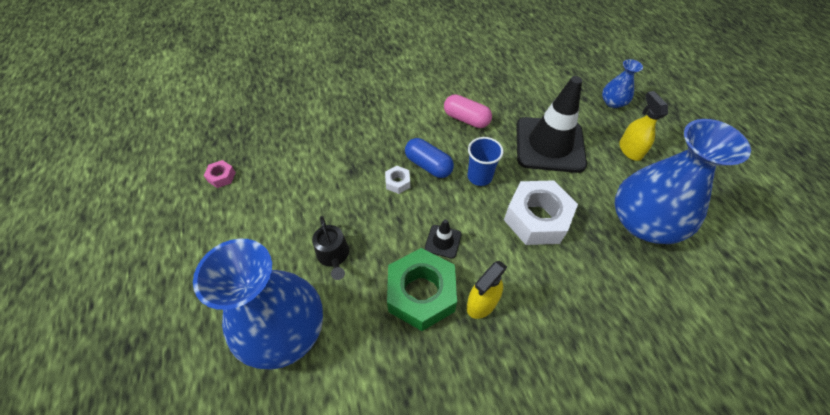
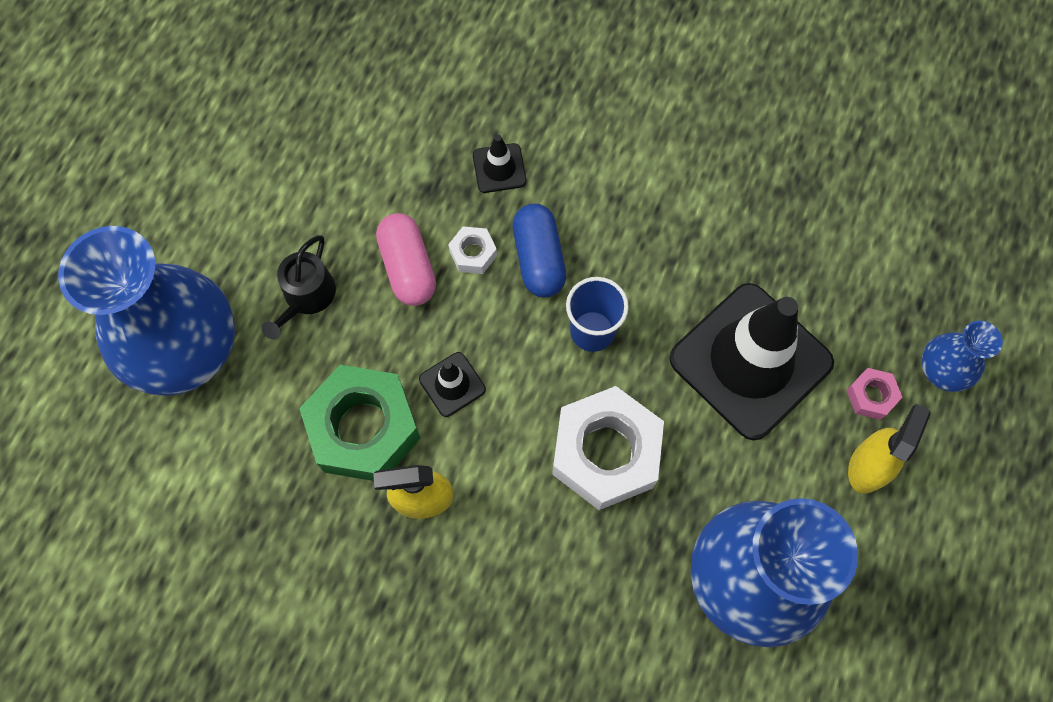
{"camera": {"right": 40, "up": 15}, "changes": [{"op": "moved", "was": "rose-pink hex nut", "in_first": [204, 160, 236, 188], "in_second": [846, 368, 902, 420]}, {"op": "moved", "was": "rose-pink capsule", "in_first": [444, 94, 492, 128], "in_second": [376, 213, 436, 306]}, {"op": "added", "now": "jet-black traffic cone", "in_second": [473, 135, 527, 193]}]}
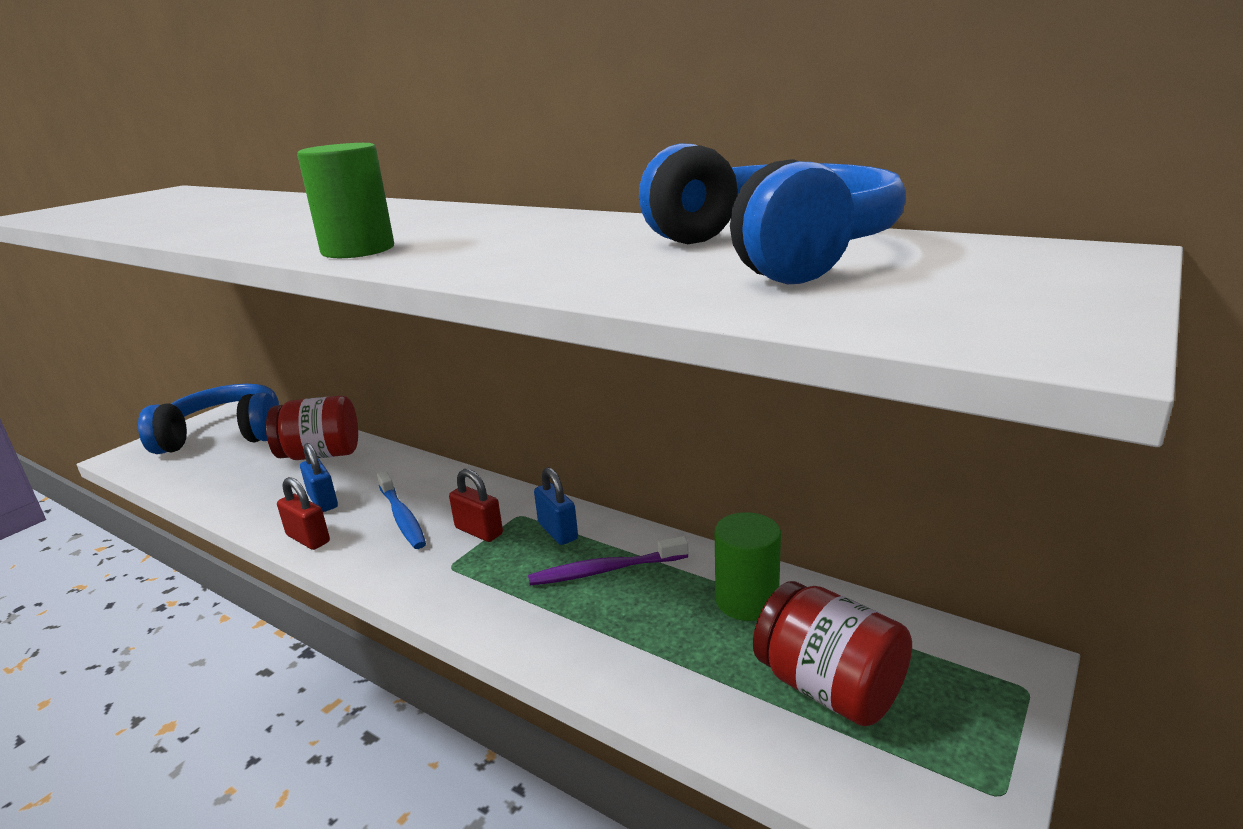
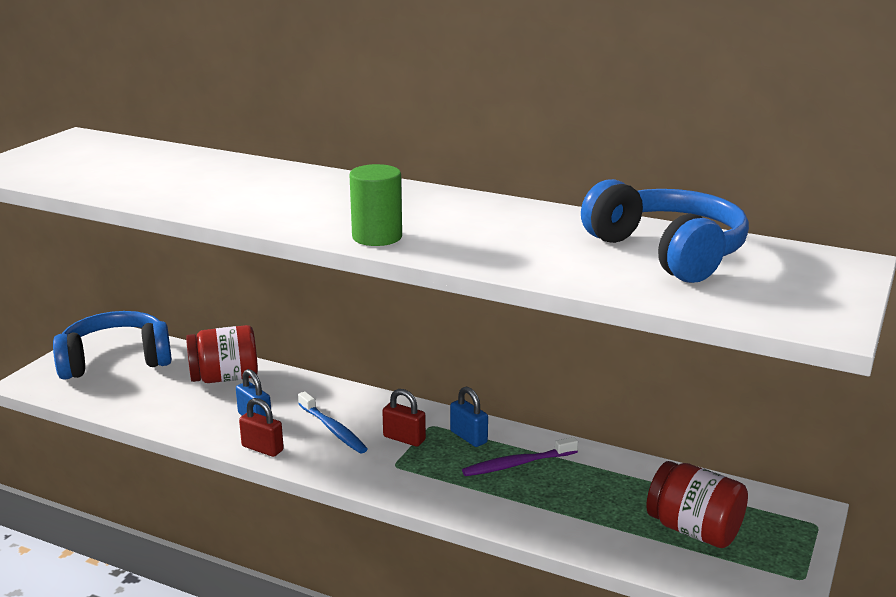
{"camera": {"right": -10, "up": 0}, "changes": [{"op": "removed", "was": "green solid cylinder", "in_first": [715, 512, 781, 621]}]}
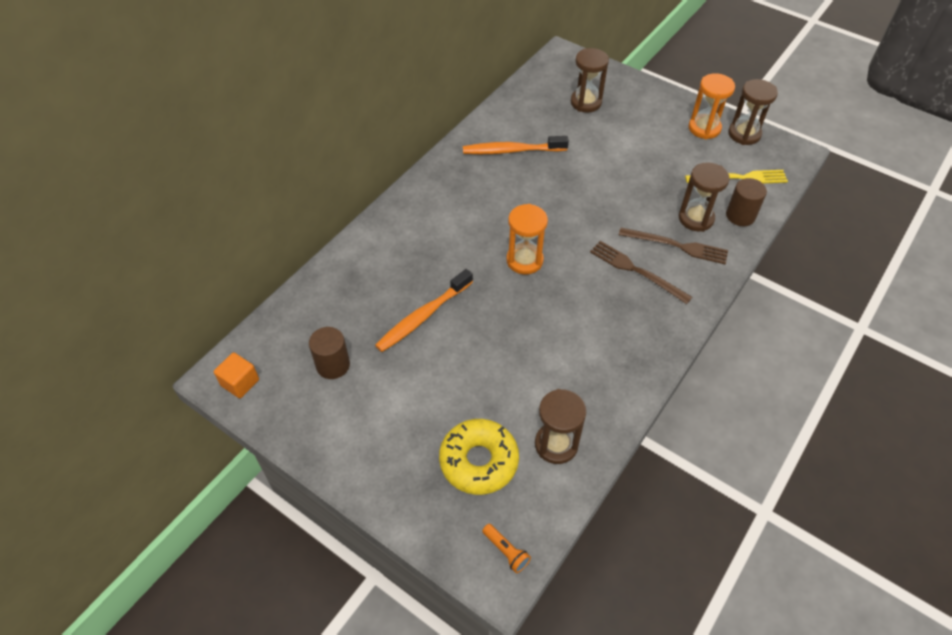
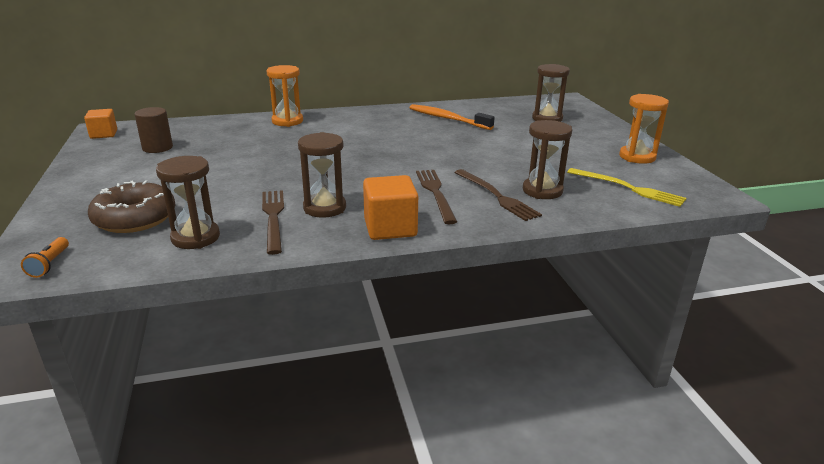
{"camera": {"right": 40, "up": -25}, "changes": [{"op": "removed", "was": "orange-coloured tooth brush", "in_first": [375, 269, 473, 352]}, {"op": "recoloured", "was": "bright yellow glazed donut", "now": "dark brown glazed donut", "in_first": [439, 419, 519, 495], "in_second": [88, 180, 176, 233]}, {"op": "moved", "was": "orange-coloured sand timer", "in_first": [506, 204, 548, 274], "in_second": [266, 65, 303, 127]}, {"op": "removed", "was": "dark brown solid cylinder", "in_first": [726, 178, 767, 226]}, {"op": "moved", "was": "dark brown sand timer", "in_first": [728, 79, 778, 145], "in_second": [298, 132, 346, 218]}, {"op": "added", "now": "dark brown dinner fork", "in_second": [262, 190, 284, 255]}, {"op": "added", "now": "orange-coloured solid cube", "in_second": [363, 175, 418, 240]}]}
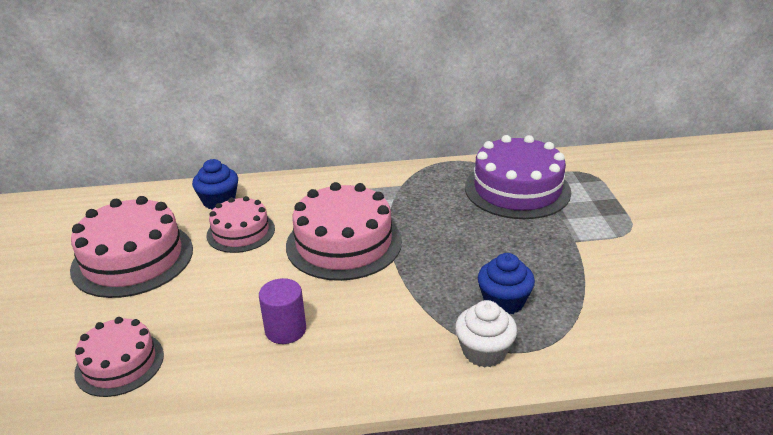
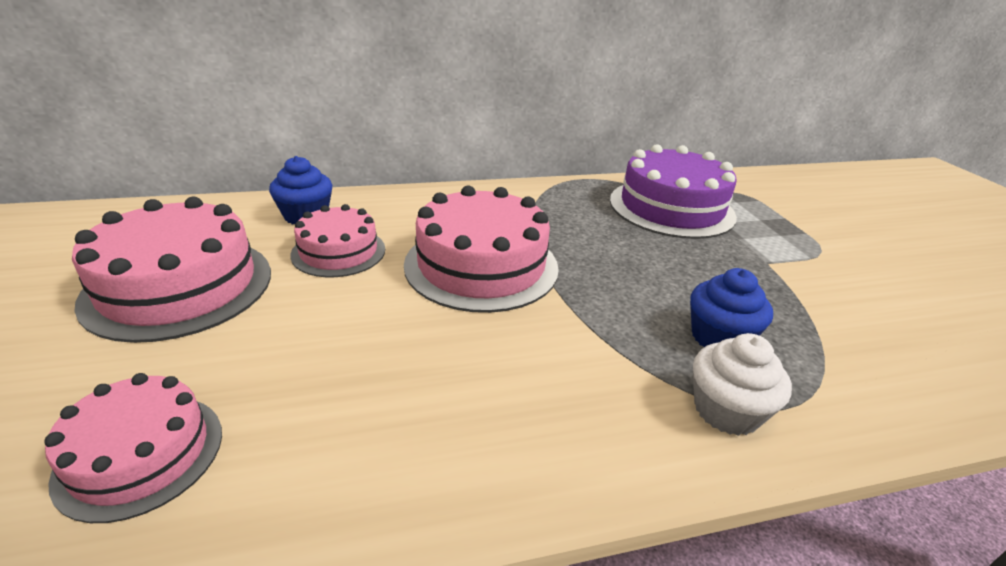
{"camera": {"right": -10, "up": 0}, "changes": [{"op": "removed", "was": "royal purple solid cylinder", "in_first": [259, 278, 306, 344]}]}
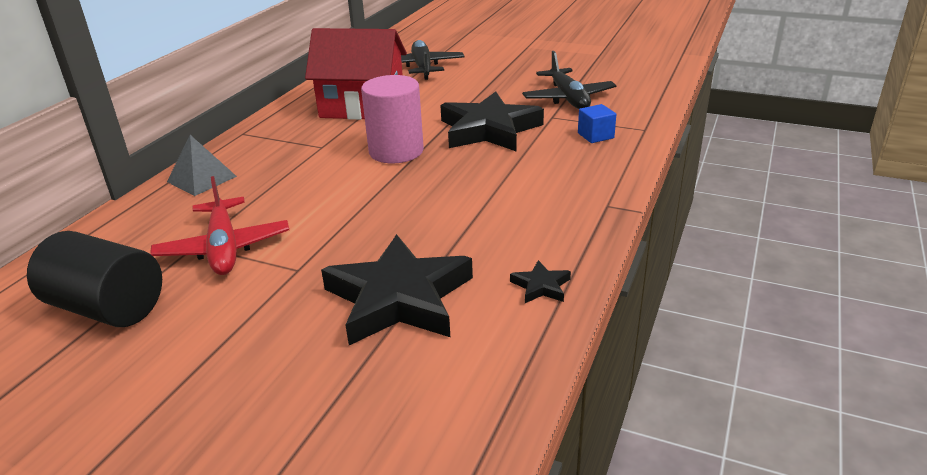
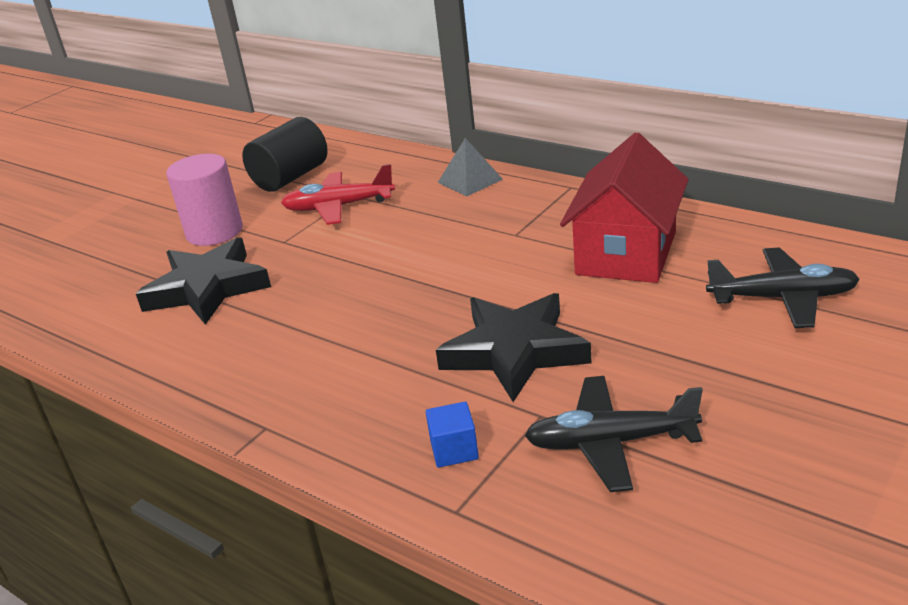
{"camera": {"right": 105, "up": 0}, "changes": [{"op": "moved", "was": "rose-pink solid cylinder", "in_first": [361, 75, 424, 163], "in_second": [166, 154, 243, 246]}, {"op": "removed", "was": "jet-black star shape", "in_first": [510, 260, 571, 303]}]}
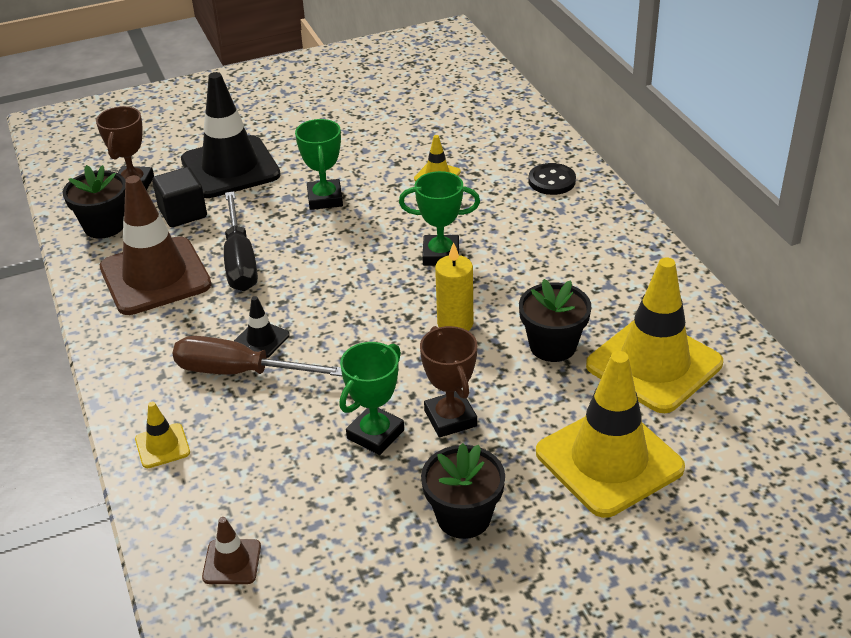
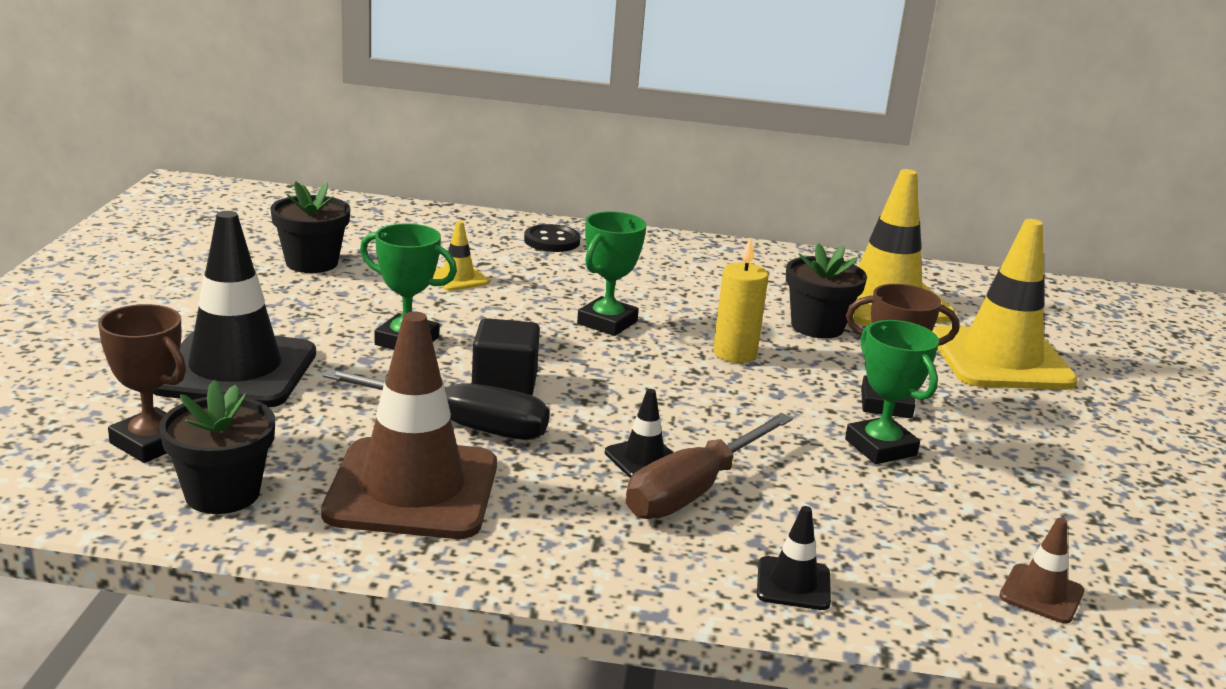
{"camera": {"right": -65, "up": -15}, "changes": [{"op": "recoloured", "was": "bright yellow traffic cone", "now": "jet-black traffic cone", "in_first": [135, 402, 190, 468], "in_second": [757, 506, 831, 610]}, {"op": "moved", "was": "jet-black solid cube", "in_first": [152, 167, 207, 227], "in_second": [472, 318, 540, 395]}, {"op": "moved", "was": "jet-black plant pot", "in_first": [421, 443, 505, 539], "in_second": [270, 181, 350, 273]}]}
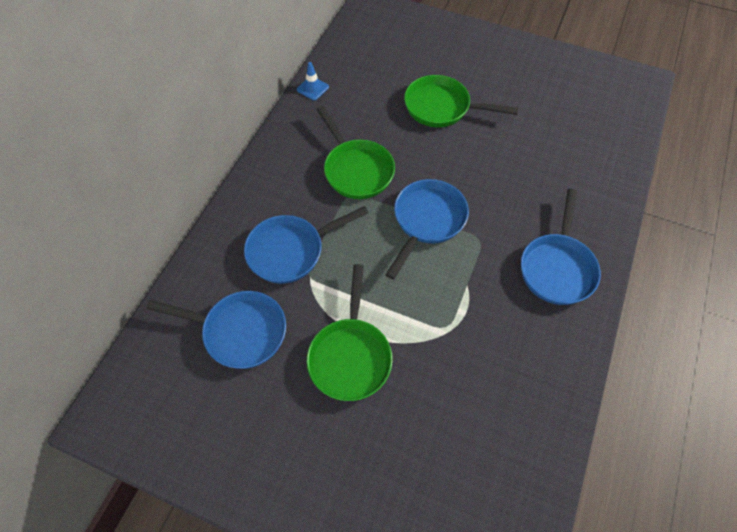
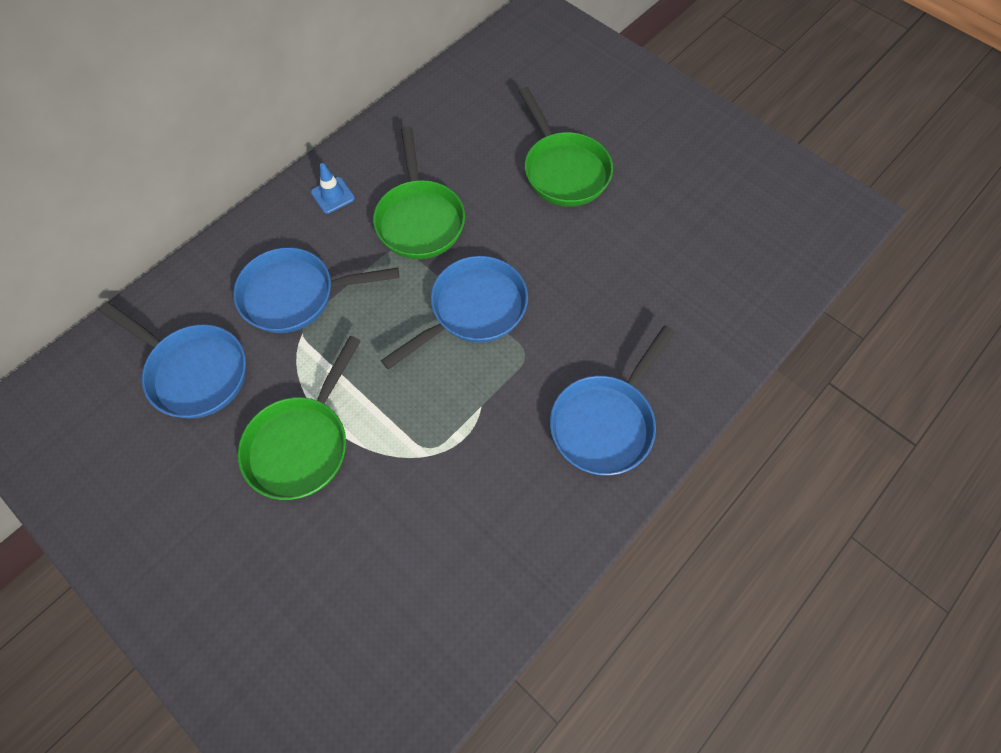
{"camera": {"right": 20, "up": 5}, "changes": [{"op": "moved", "was": "royal blue traffic cone", "in_first": [297, 62, 329, 100], "in_second": [311, 163, 355, 214]}, {"op": "turned", "was": "green frying pan", "in_first": [404, 75, 518, 127], "in_second": [519, 87, 613, 207], "clockwise": -150}]}
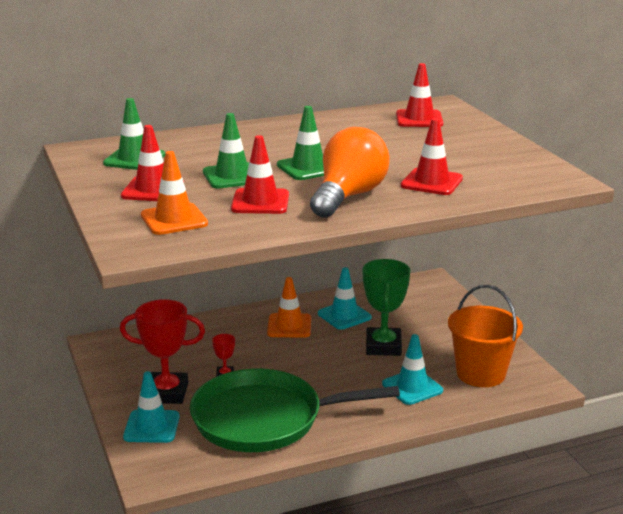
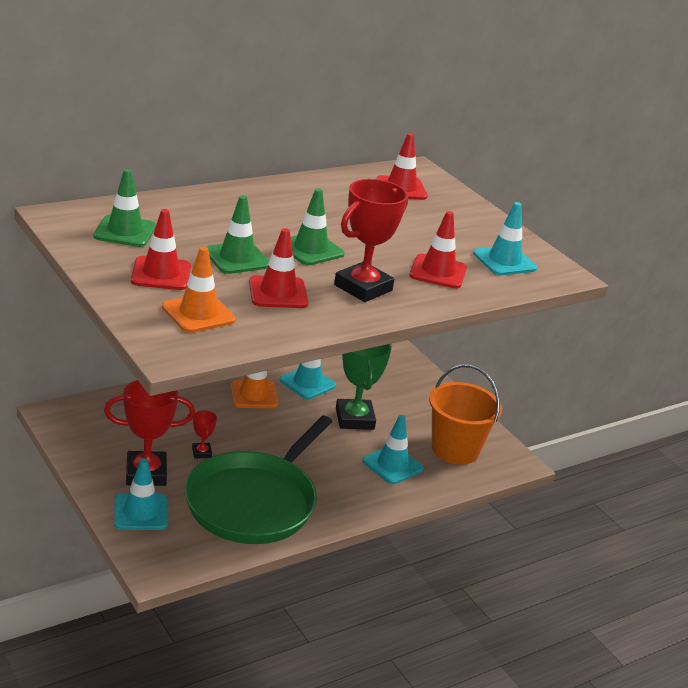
{"camera": {"right": -15, "up": 5}, "changes": [{"op": "turned", "was": "green frying pan", "in_first": [190, 369, 400, 452], "in_second": [185, 415, 332, 544], "clockwise": -45}, {"op": "replaced", "was": "orange-coloured light bulb", "now": "crimson award cup", "in_first": [310, 127, 390, 218], "in_second": [334, 179, 408, 302]}, {"op": "added", "now": "teal traffic cone", "in_second": [473, 202, 537, 275]}]}
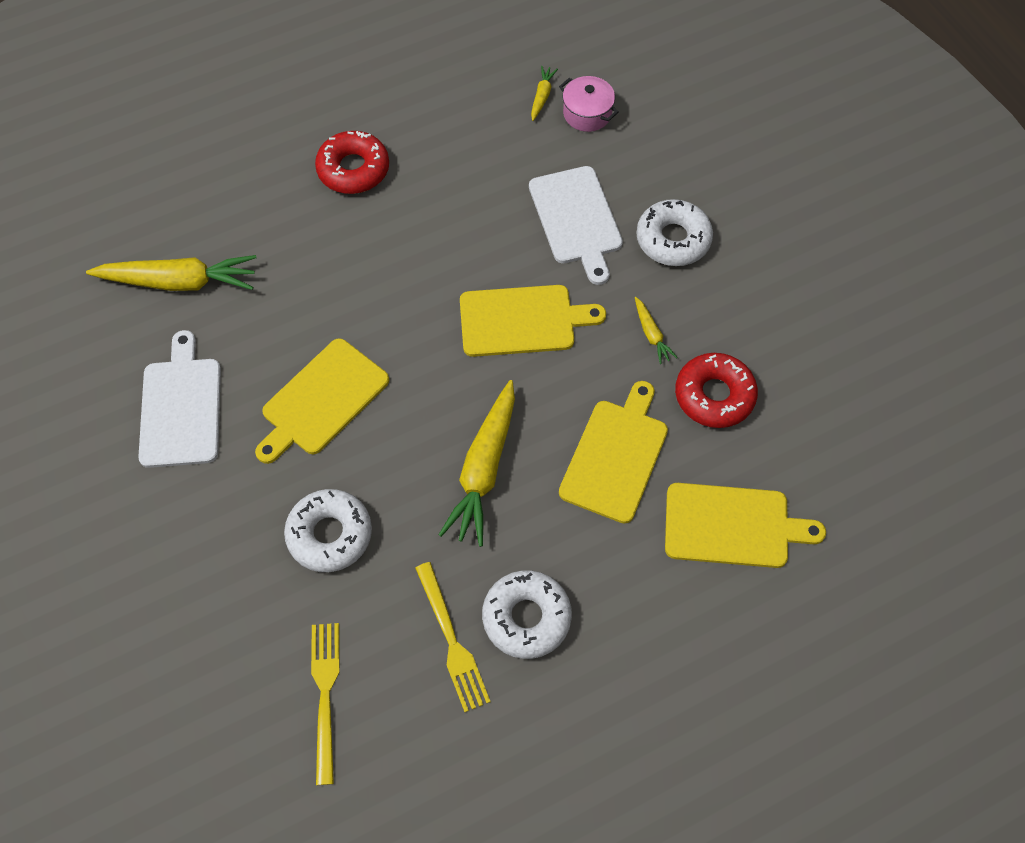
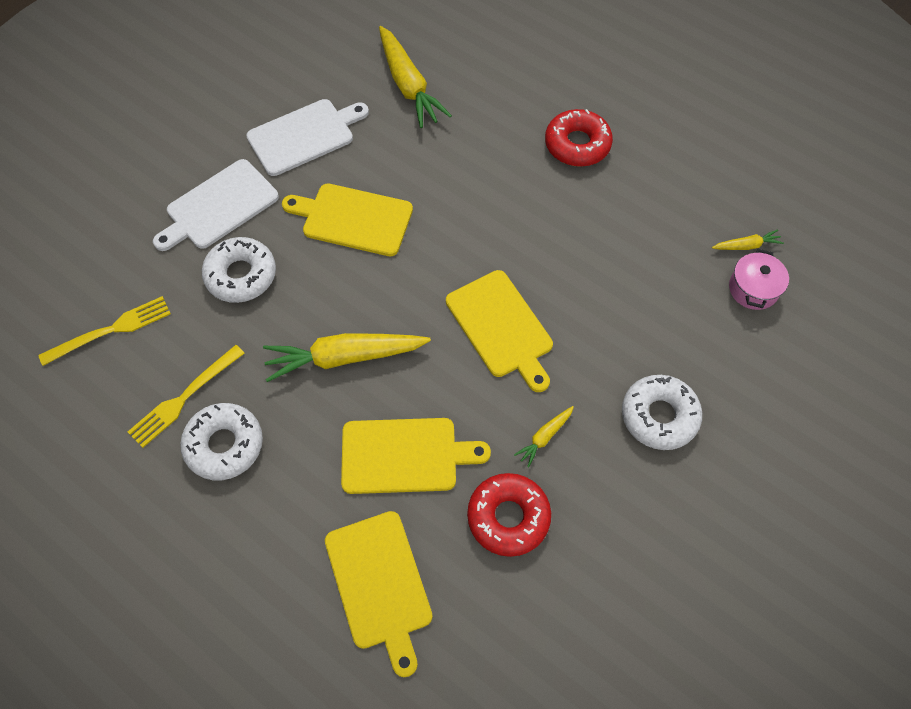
{"camera": {"right": 65, "up": 0}, "changes": [{"op": "moved", "was": "pure white cutting board", "in_first": [529, 166, 623, 285], "in_second": [153, 159, 279, 251]}]}
